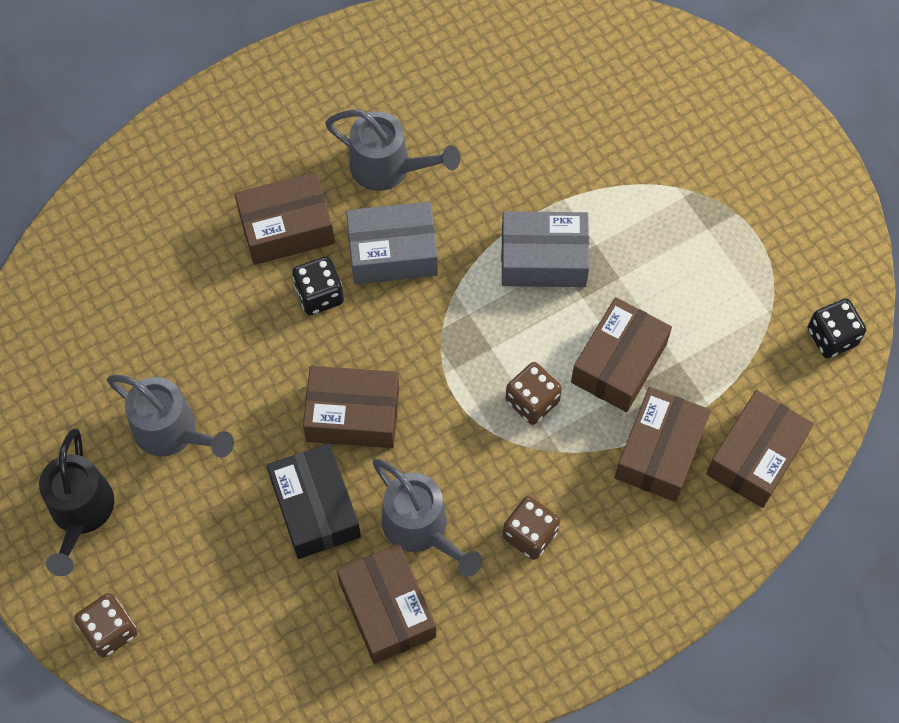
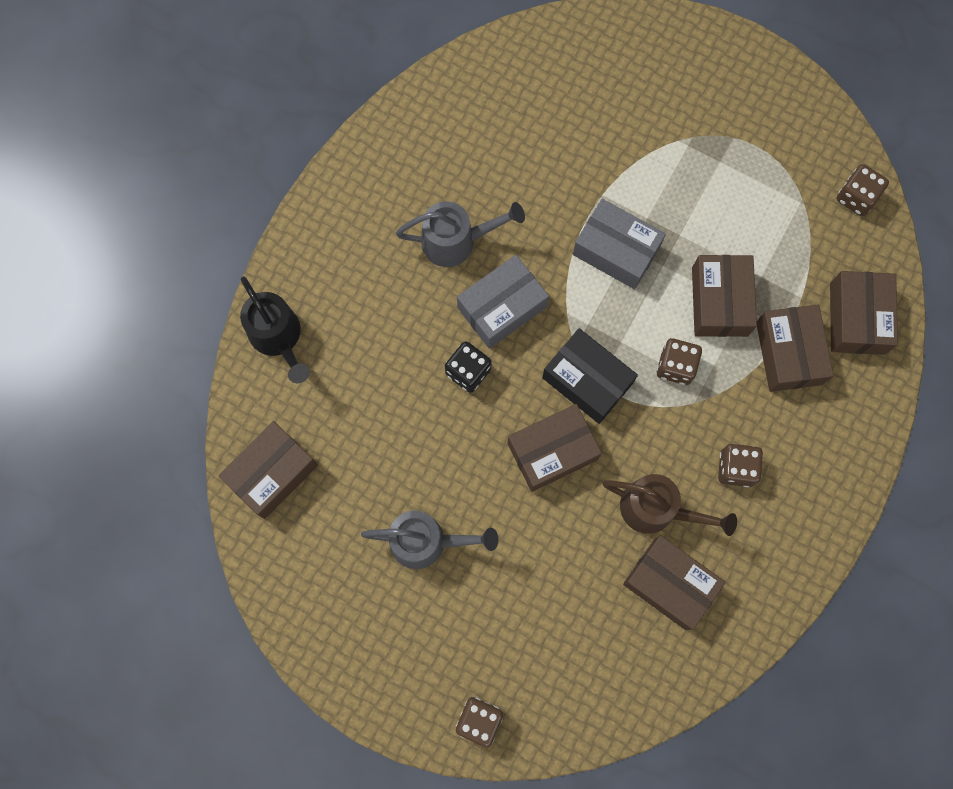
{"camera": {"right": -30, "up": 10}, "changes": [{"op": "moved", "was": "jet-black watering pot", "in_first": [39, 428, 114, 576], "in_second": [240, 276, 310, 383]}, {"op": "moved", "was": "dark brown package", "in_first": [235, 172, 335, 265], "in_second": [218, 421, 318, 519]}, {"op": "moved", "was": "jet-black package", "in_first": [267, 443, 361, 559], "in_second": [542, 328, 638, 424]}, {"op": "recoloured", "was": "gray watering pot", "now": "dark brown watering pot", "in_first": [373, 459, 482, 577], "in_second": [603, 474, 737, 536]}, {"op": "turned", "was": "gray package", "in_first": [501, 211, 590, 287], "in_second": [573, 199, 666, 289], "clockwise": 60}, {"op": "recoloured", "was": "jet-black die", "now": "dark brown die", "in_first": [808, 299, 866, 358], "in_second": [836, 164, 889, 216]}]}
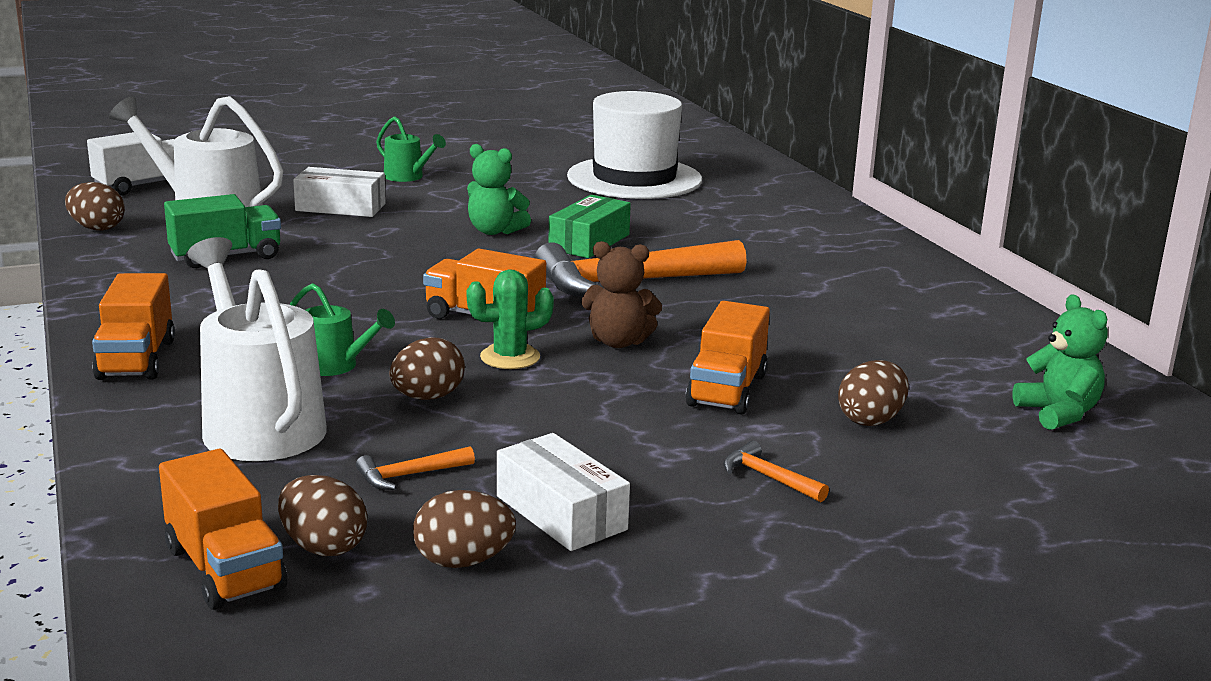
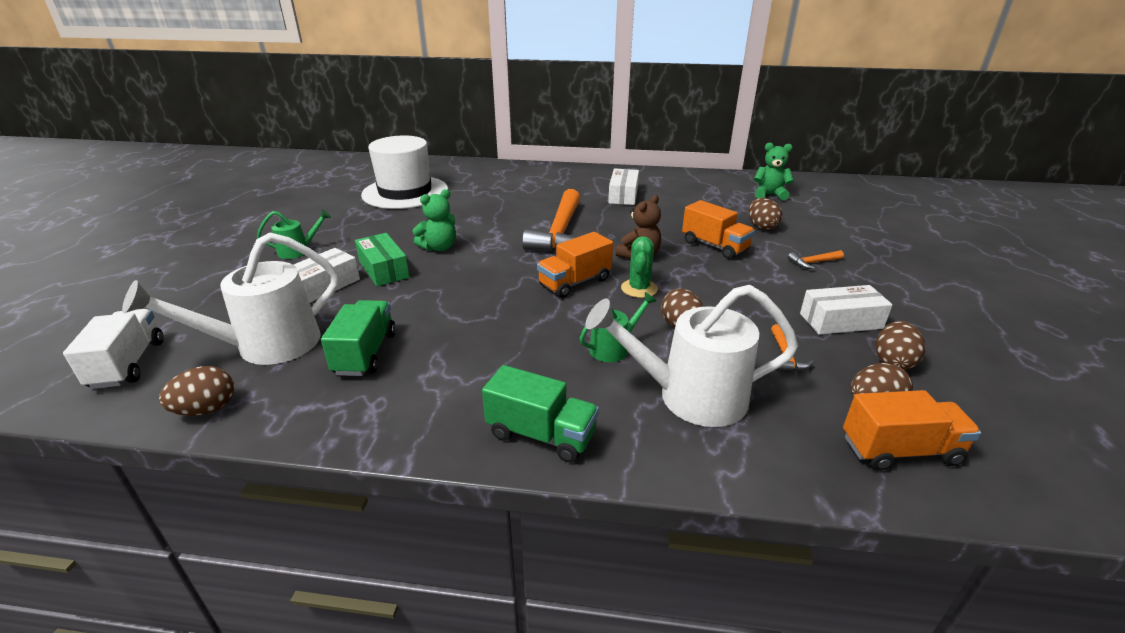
{"camera": {"right": -60, "up": 10}, "changes": [{"op": "recoloured", "was": "orange-coloured toy truck", "now": "green toy truck", "in_first": [92, 273, 175, 380], "in_second": [482, 365, 599, 463]}, {"op": "moved", "was": "green package", "in_first": [548, 195, 631, 258], "in_second": [355, 233, 409, 286]}, {"op": "added", "now": "pure white package", "in_second": [608, 168, 639, 205]}]}
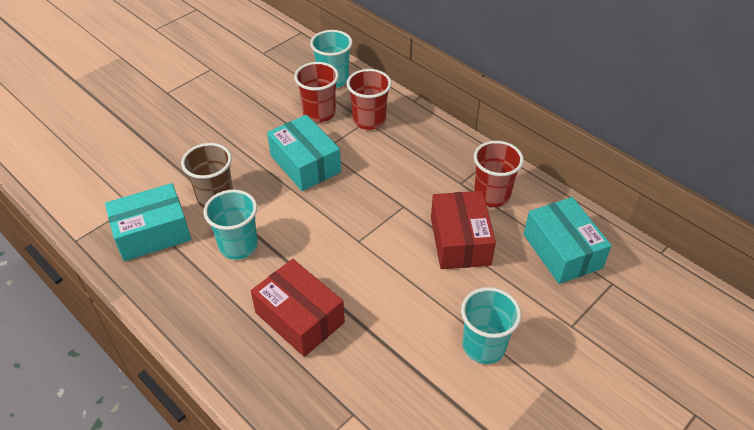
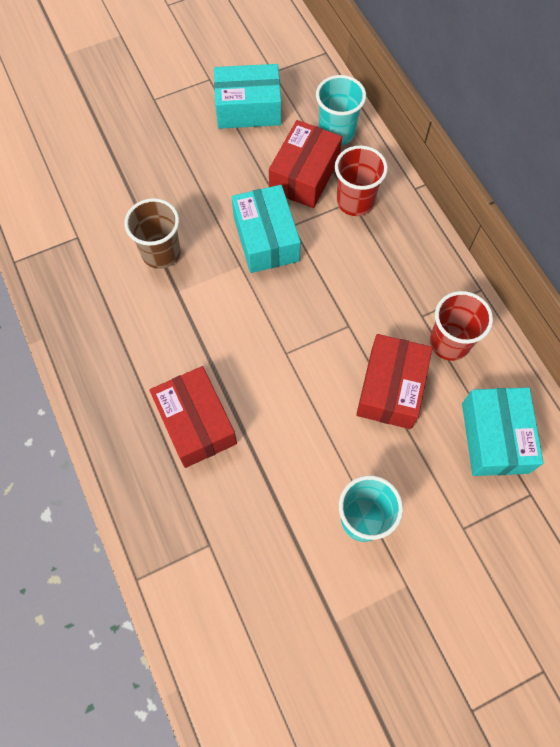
{"camera": {"right": 20, "up": 20}, "changes": [{"op": "moved", "was": "teal package", "in_first": [105, 183, 191, 261], "in_second": [214, 64, 281, 129]}, {"op": "removed", "was": "teal beaker", "in_first": [203, 190, 258, 260]}, {"op": "replaced", "was": "crimson beaker", "now": "crimson package", "in_first": [294, 62, 339, 122], "in_second": [269, 120, 342, 208]}]}
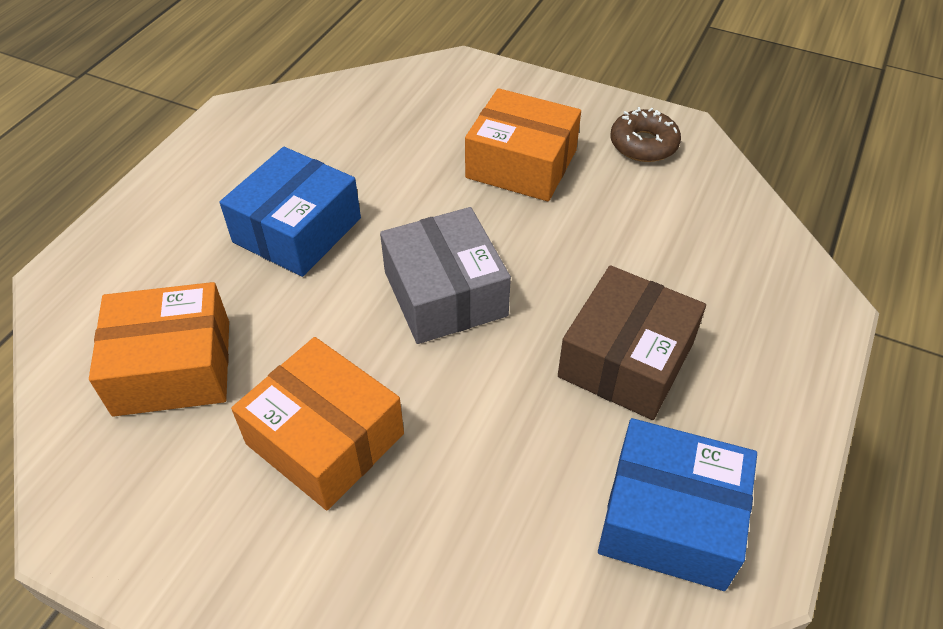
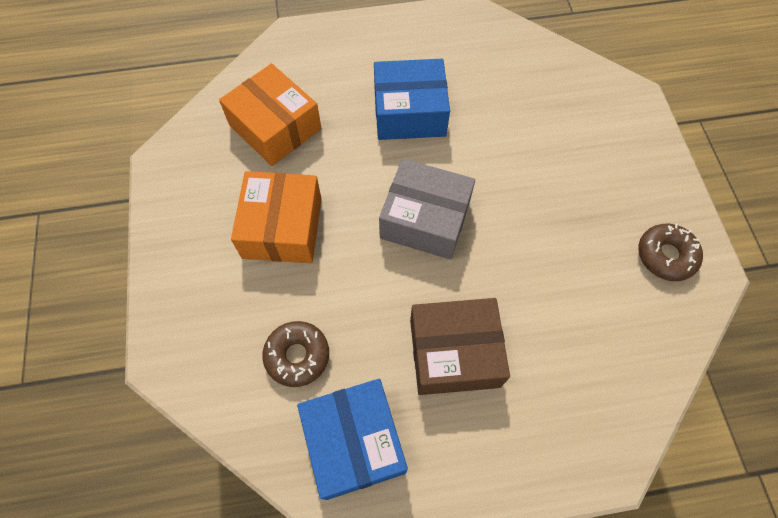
{"camera": {"right": 55, "up": 15}, "changes": [{"op": "turned", "was": "gray package", "in_first": [380, 207, 511, 344], "in_second": [379, 159, 475, 260], "clockwise": 75}, {"op": "removed", "was": "orange-coloured package", "in_first": [465, 88, 581, 201]}, {"op": "added", "now": "dark brown glazed donut", "in_second": [262, 321, 329, 387]}]}
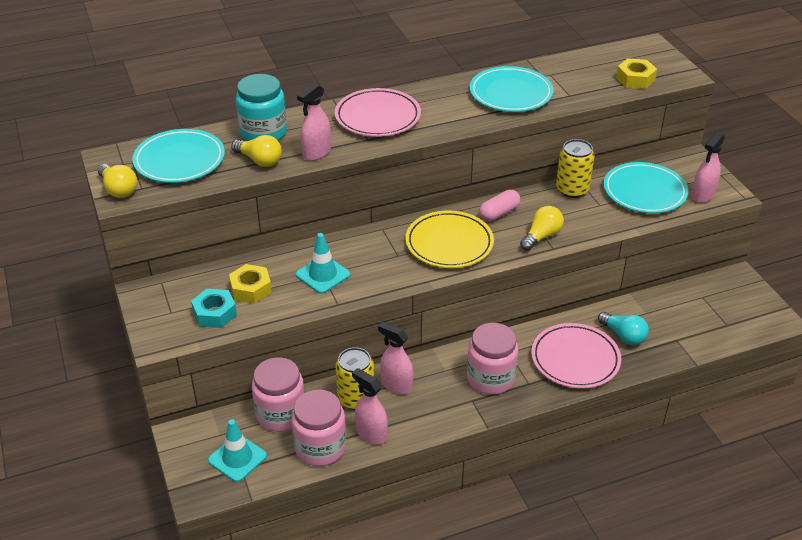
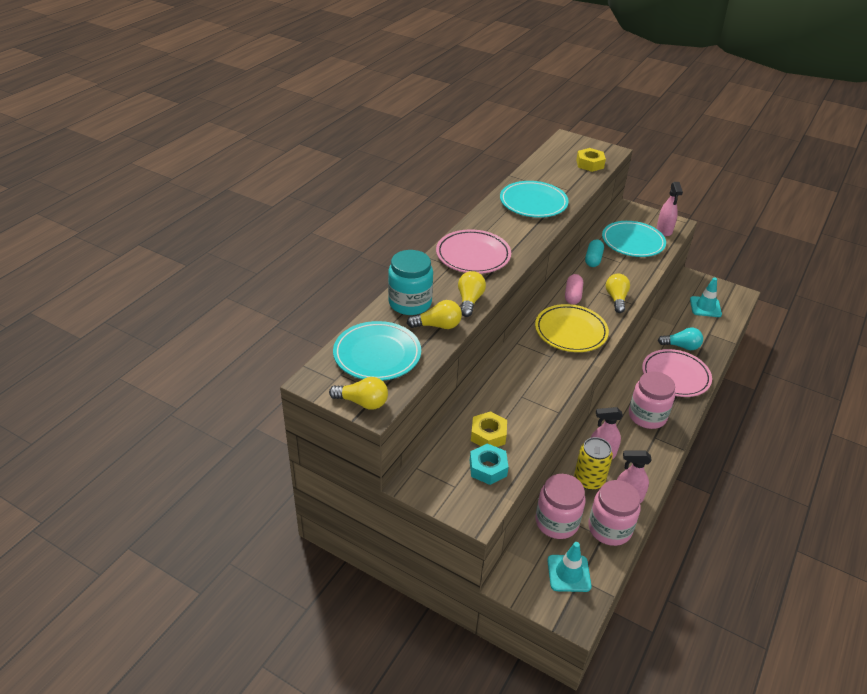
{"camera": {"right": -40, "up": 0}, "changes": [{"op": "moved", "was": "teal traffic cone", "in_first": [296, 233, 350, 294], "in_second": [690, 278, 722, 317]}, {"op": "replaced", "was": "rose-pink spray cleaner", "now": "bright yellow light bulb", "in_first": [297, 83, 331, 161], "in_second": [458, 271, 486, 317]}, {"op": "replaced", "was": "bright yellow can", "now": "teal capsule", "in_first": [556, 139, 594, 198], "in_second": [585, 239, 604, 267]}]}
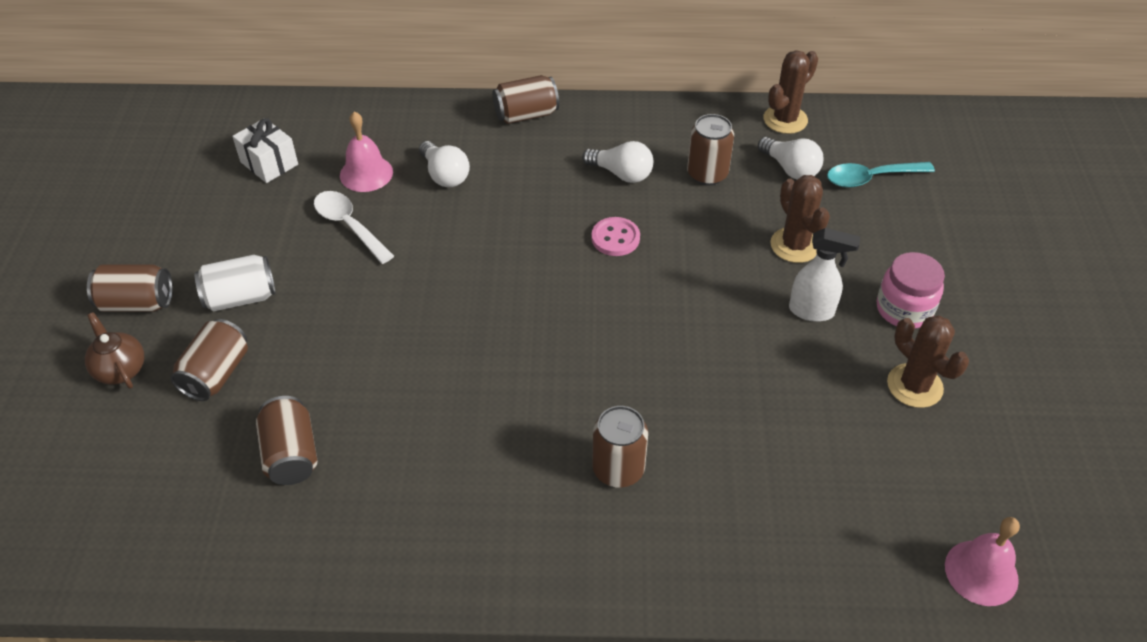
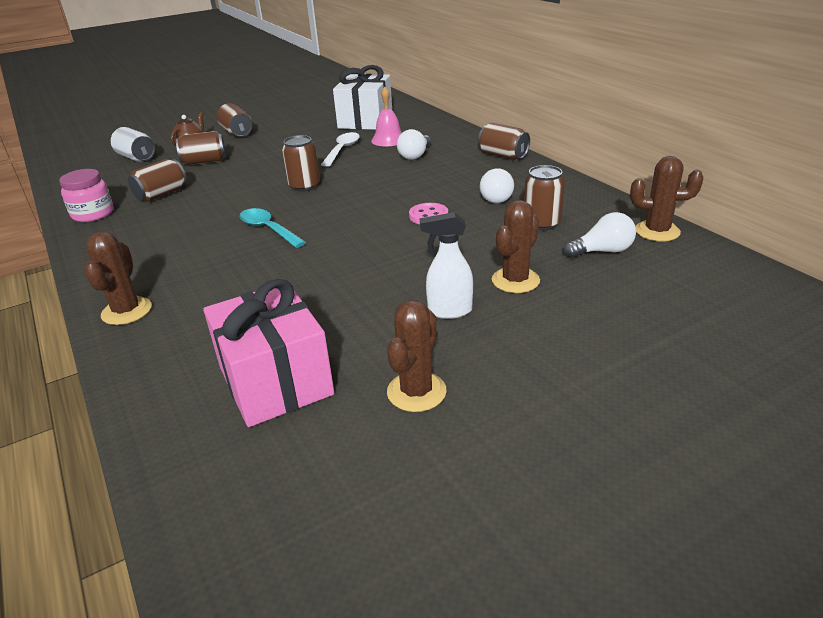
{"camera": {"right": 60, "up": -15}, "changes": [{"op": "moved", "was": "pure white can", "in_first": [195, 255, 276, 312], "in_second": [111, 127, 155, 162]}, {"op": "resized", "was": "pure white present", "in_first": [232, 118, 298, 183], "in_second": [333, 65, 392, 130], "ratio": 1.8}, {"op": "moved", "was": "dark brown can", "in_first": [592, 406, 648, 488], "in_second": [282, 135, 320, 192]}, {"op": "turned", "was": "pure white light bulb", "in_first": [758, 137, 823, 180], "in_second": [564, 212, 636, 258], "clockwise": -120}, {"op": "turned", "was": "pure white spray cleaner", "in_first": [789, 228, 860, 322], "in_second": [420, 212, 473, 319], "clockwise": 105}, {"op": "moved", "was": "teal teaspoon", "in_first": [827, 162, 935, 188], "in_second": [239, 208, 306, 248]}, {"op": "moved", "was": "rose-pink preserve jar", "in_first": [877, 252, 945, 328], "in_second": [59, 169, 114, 222]}, {"op": "removed", "was": "rose-pink bell", "in_first": [945, 517, 1020, 606]}, {"op": "added", "now": "dark brown prickly plant", "in_second": [84, 232, 152, 325]}, {"op": "added", "now": "rose-pink present", "in_second": [203, 279, 334, 427]}]}
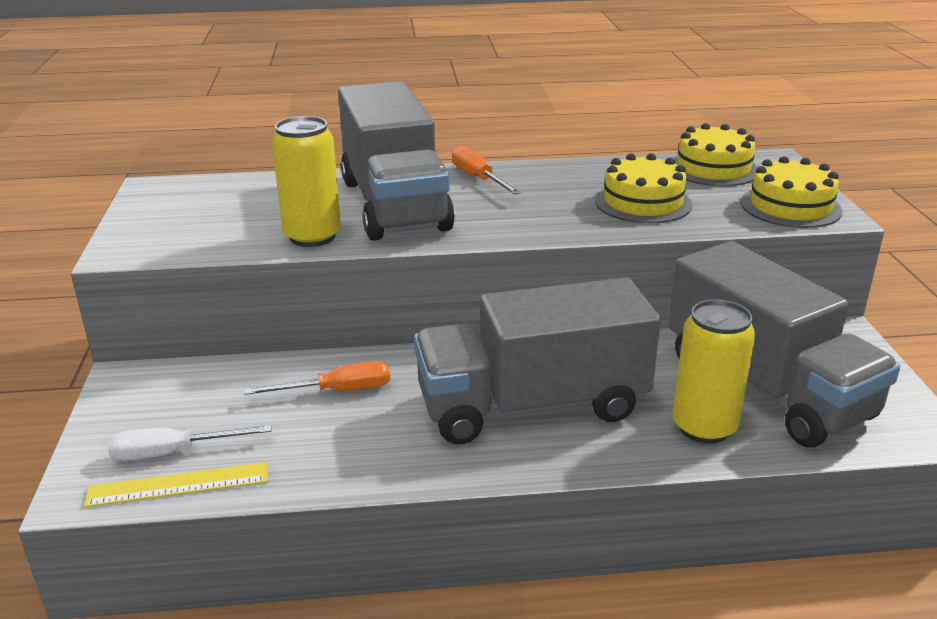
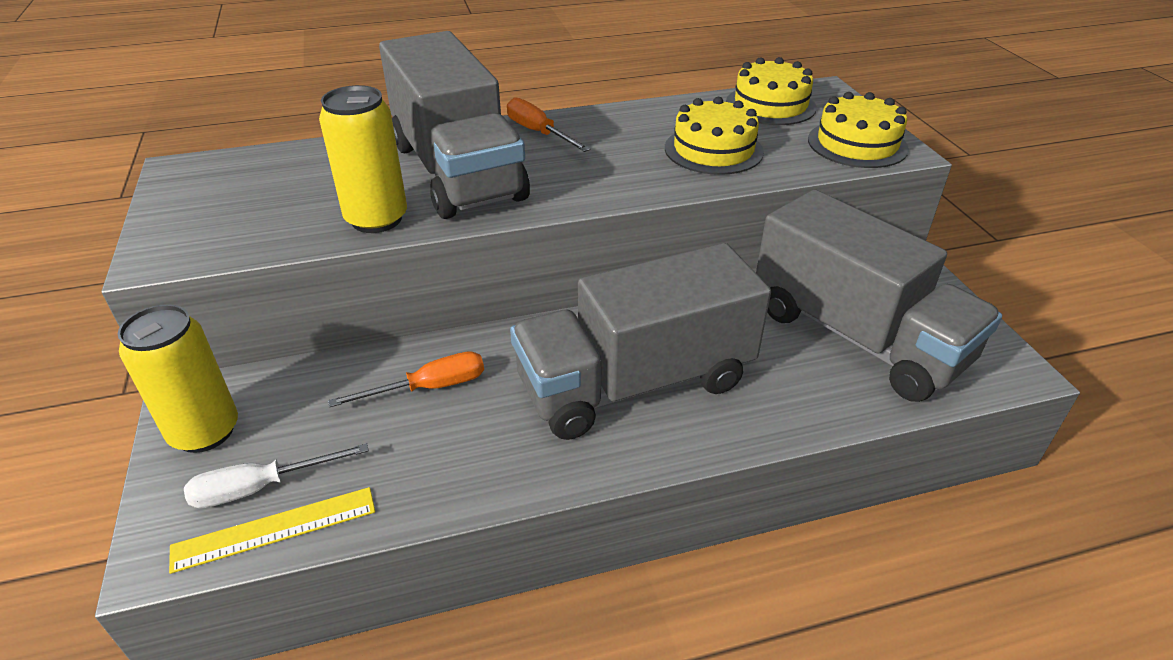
{"camera": {"right": -10, "up": 10}, "changes": [{"op": "moved", "was": "bright yellow can", "in_first": [672, 299, 755, 444], "in_second": [118, 304, 238, 453]}]}
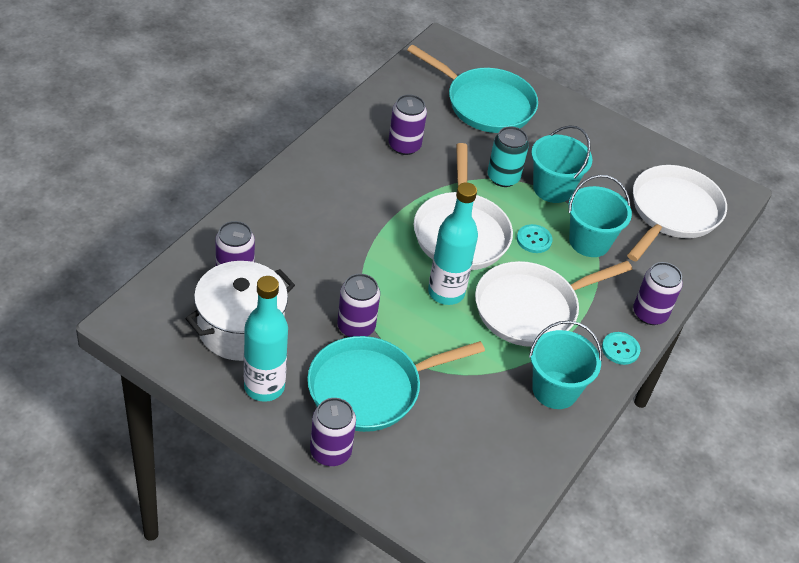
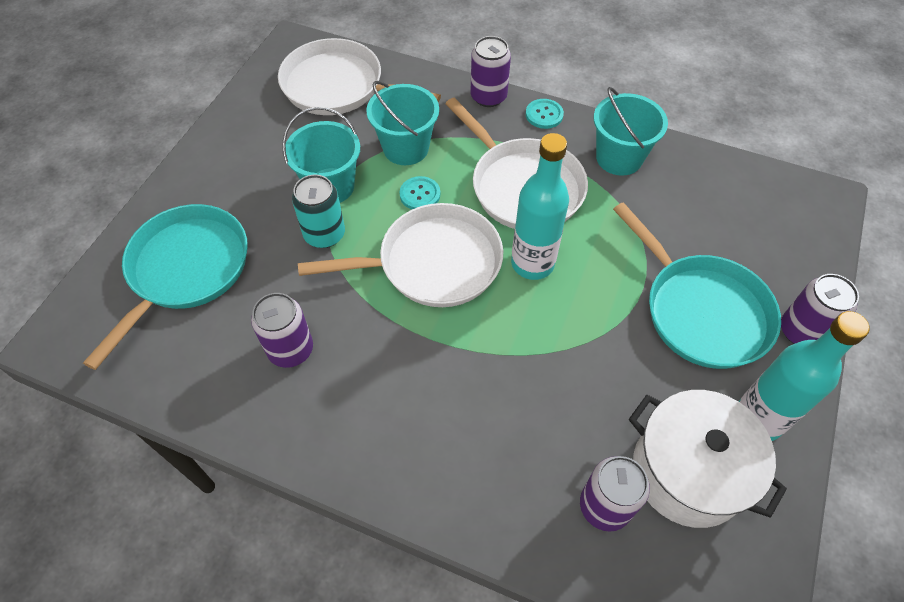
{"camera": {"right": -95, "up": 10}, "changes": [{"op": "removed", "was": "royal purple can", "in_first": [337, 274, 380, 337]}]}
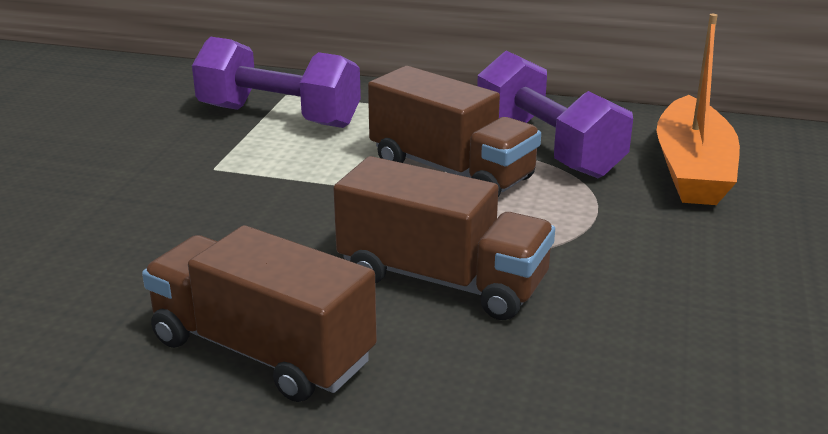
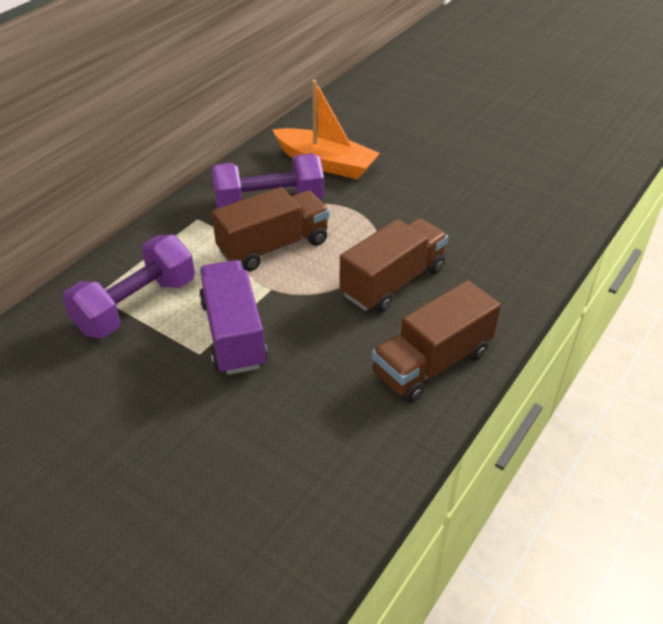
{"camera": {"right": -70, "up": 15}, "changes": [{"op": "added", "now": "royal purple toy truck", "in_second": [199, 260, 268, 375]}]}
